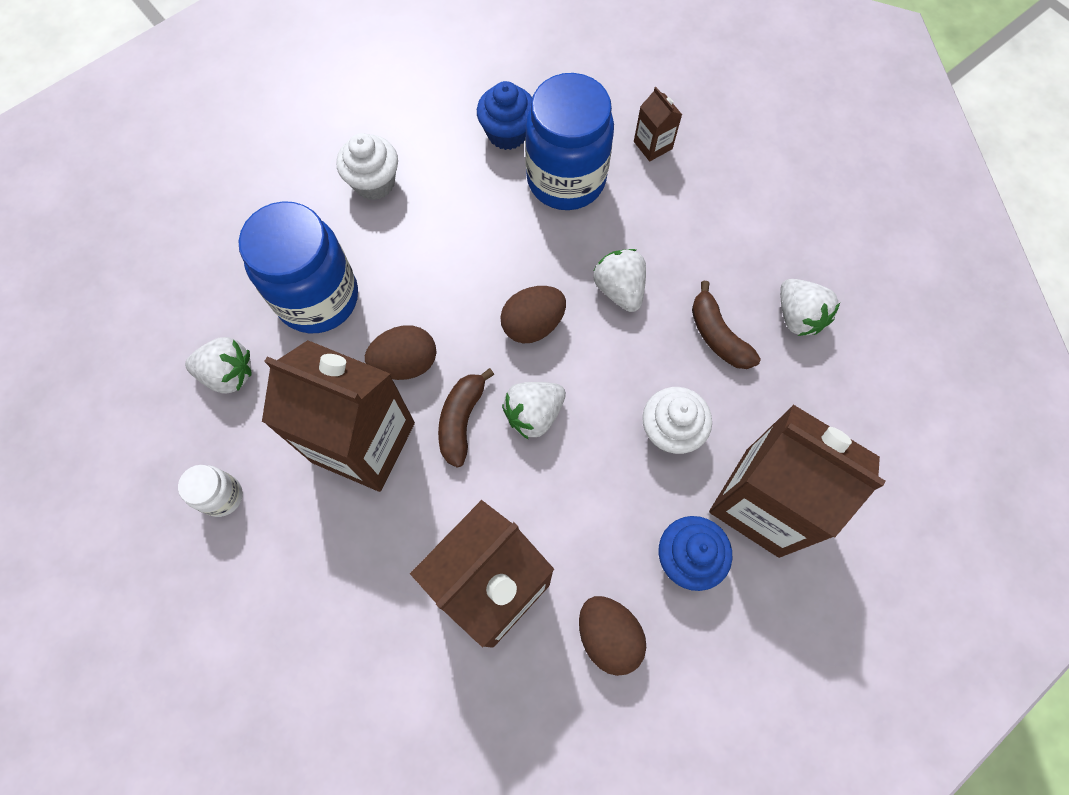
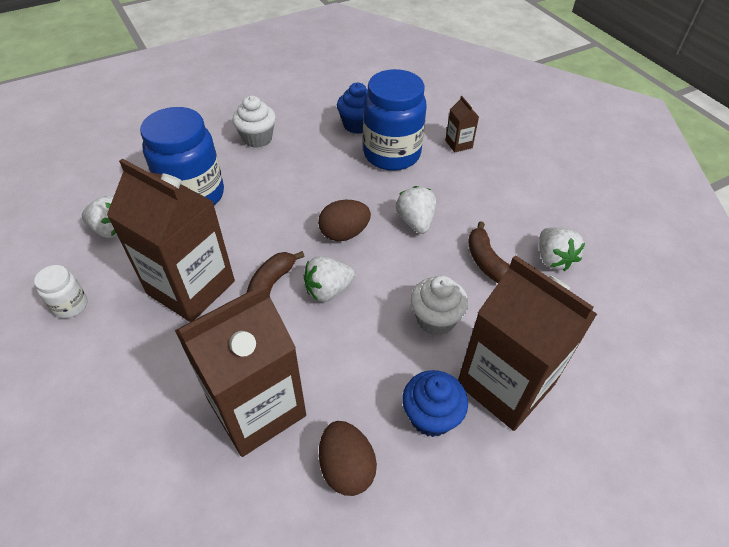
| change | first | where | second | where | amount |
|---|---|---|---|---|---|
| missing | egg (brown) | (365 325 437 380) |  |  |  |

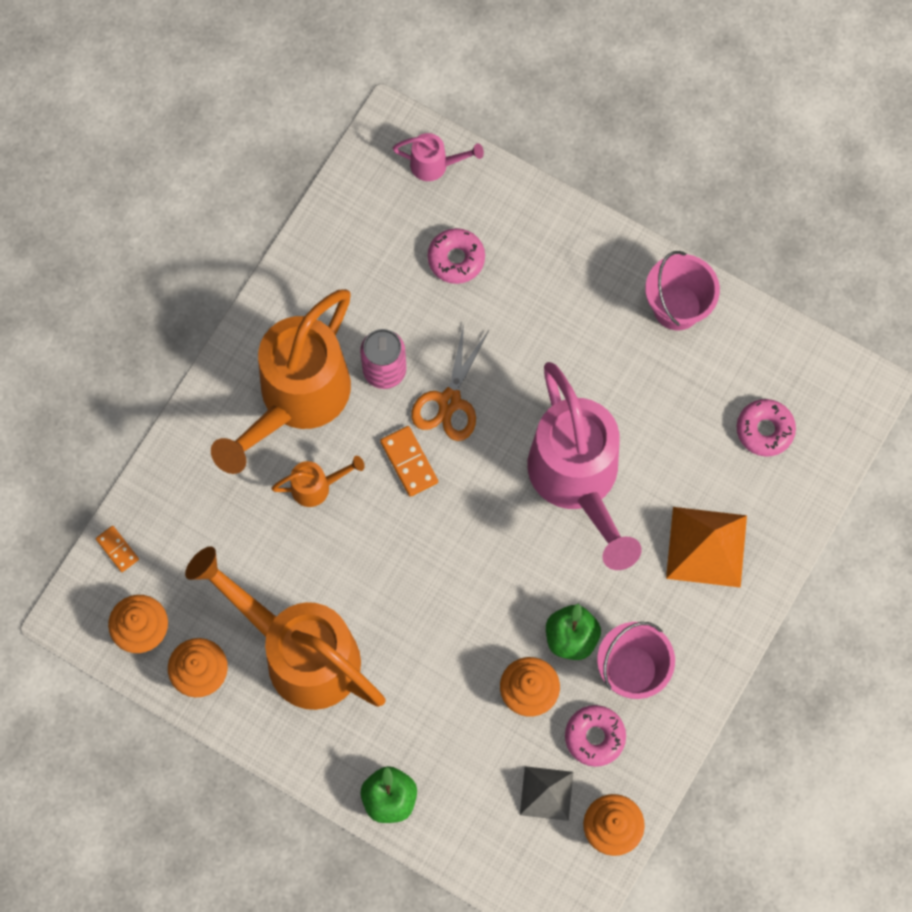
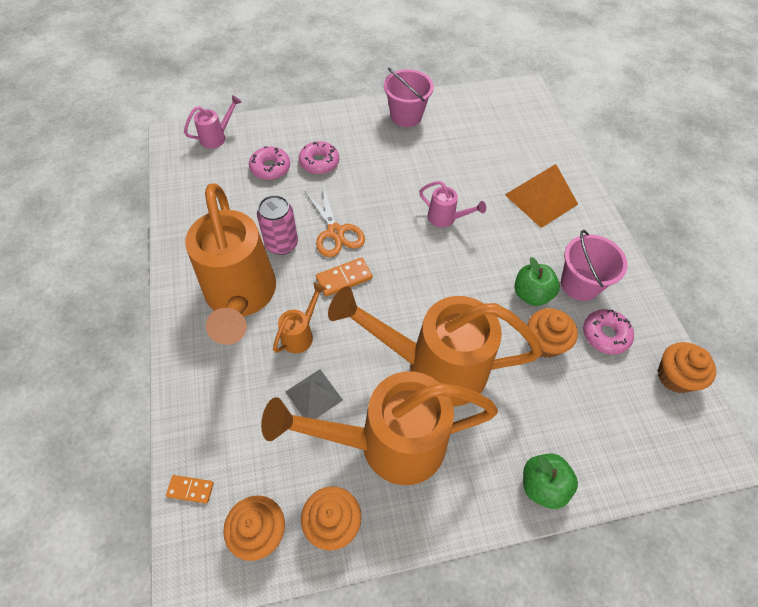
| change | first | where | second | where | amount |
|---|---|---|---|---|---|
| appeared |  |  | watering can (orange) | (328 286 543 407) |  |
| relocated | pyramid (grey) | (520 766 574 821) |  | (285 369 343 419) |  |
| relocated | donut (pink) | (737 399 796 457) |  | (299 141 339 174) |  |
| spun | domino (orange) | (380 426 438 497) |  | (316 257 373 296) | 45 degrees counterclockwise |
| size | watering can (pink) | (527 362 642 570) |  | (419 181 486 227) | x0.42 |

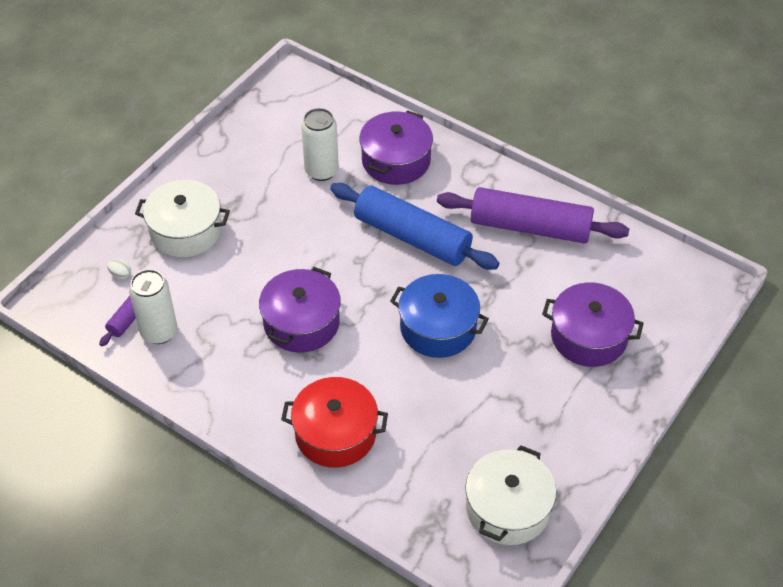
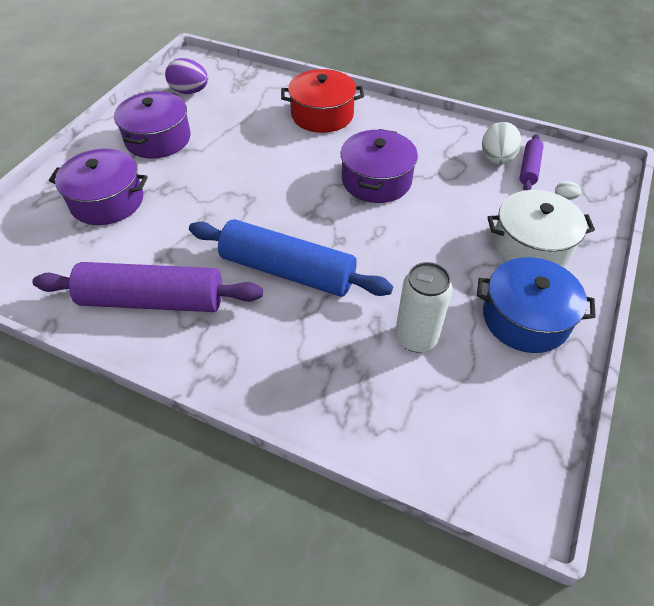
| change | first | where | second | where | amount |
|---|---|---|---|---|---|
| relocated | pot (purple) | (360 110 433 185) |  | (114 91 191 158) |  |
| relocated | pot (blue) | (390 274 489 358) |  | (477 257 596 353) |  |
| exchanged | can (white) | (129 269 177 344) | egg (white) | (482 122 521 165) |  |
| exchanged | pot (white) | (465 445 556 545) | egg (purple) | (165 58 208 94) |  |

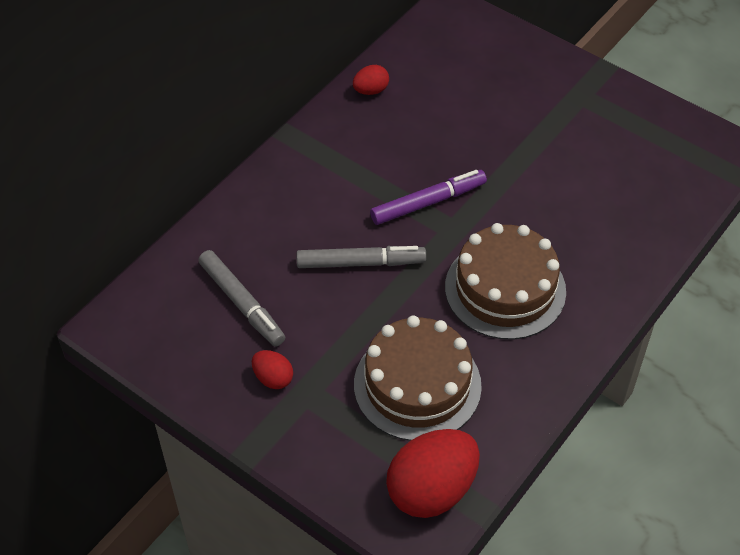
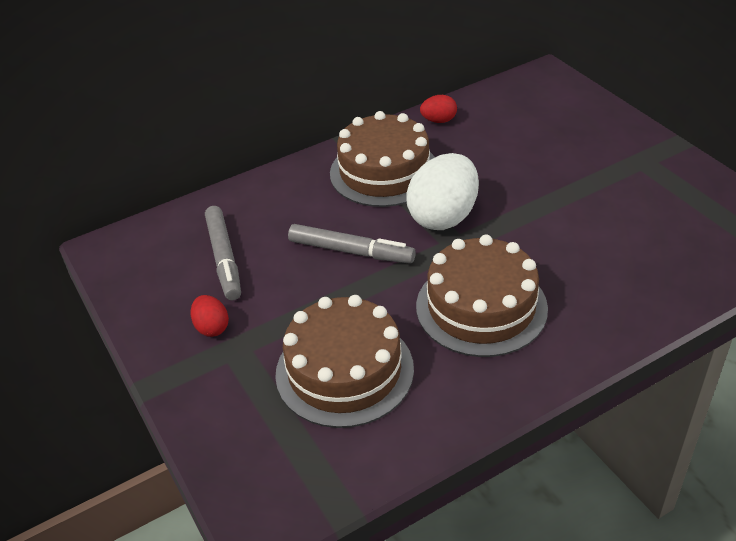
| change | first | where | second | where | amount |
|---|---|---|---|---|---|
| missing | egg (red) | (386 429 480 518) |  |  |  |
| appeared |  |  | cake (brown) | (330 111 435 207) |  |
| exchanged | marker (purple) | (370 170 487 225) | egg (white) | (407 153 479 230) |  |

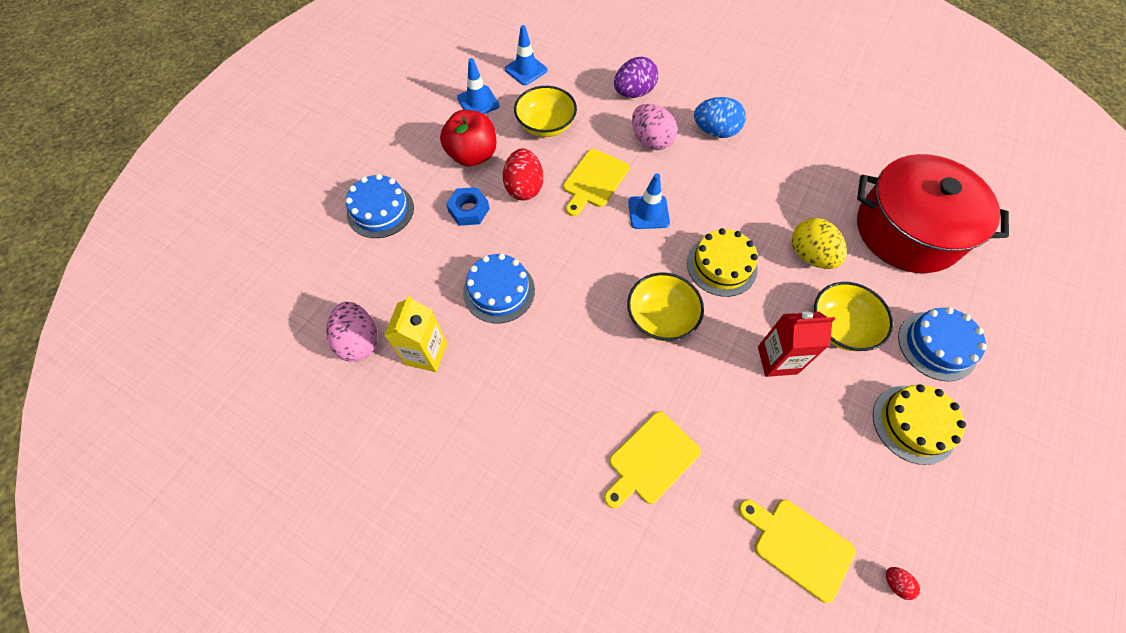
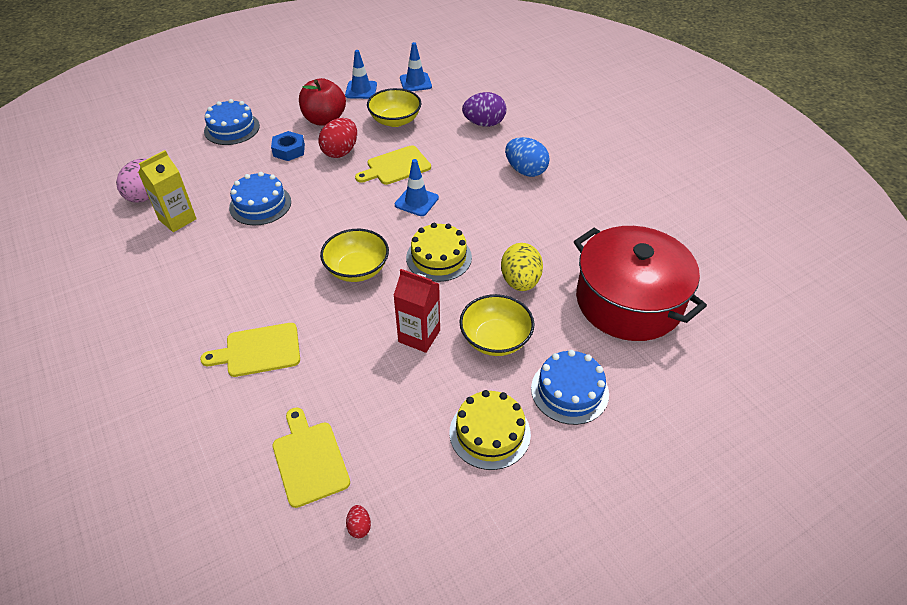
| change | first | where | second | where | amount |
|---|---|---|---|---|---|
| missing | egg (pink) | (632 104 677 150) |  |  |  |

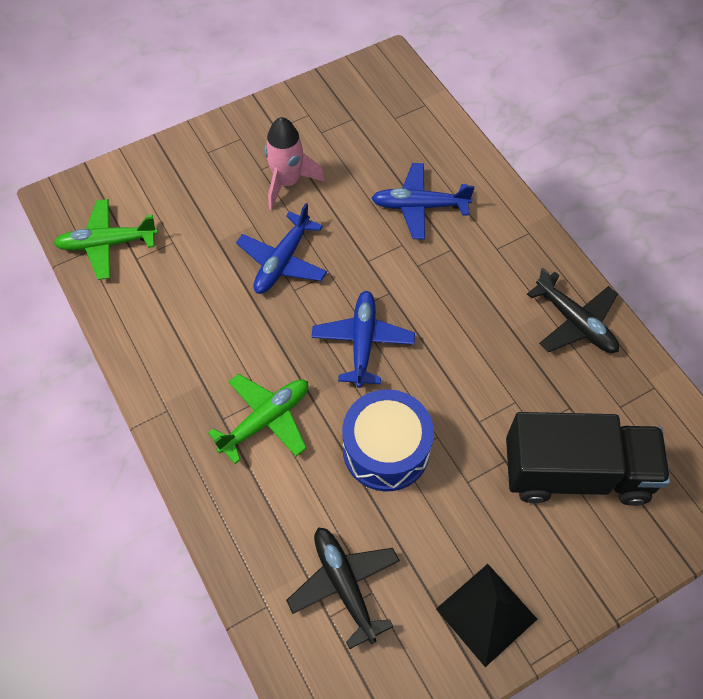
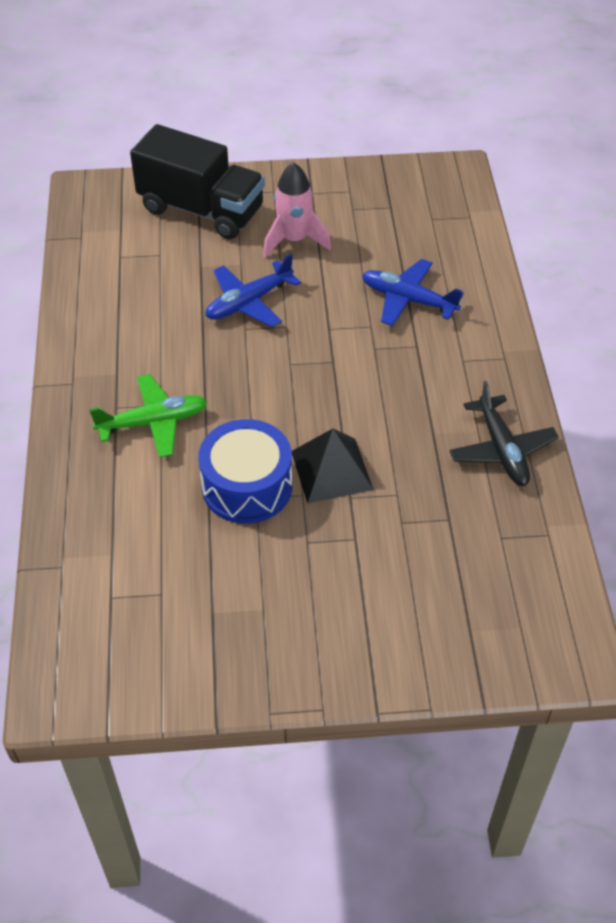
| change | first | where | second | where | amount |
|---|---|---|---|---|---|
| missing | plane (green) | (54 199 158 280) |  |  |  |
| missing | plane (black) | (286 527 400 649) |  |  |  |
| missing | plane (blue) | (311 291 415 388) |  |  |  |
| relocated | pyramid (black) | (436 564 537 667) |  | (292 429 374 504) |  |
| relocated | truck (black) | (506 412 671 506) |  | (130 124 265 239) |  |

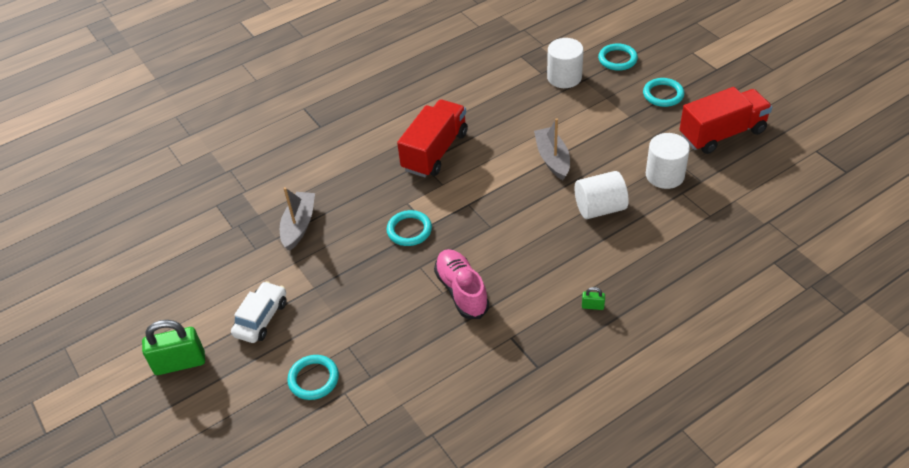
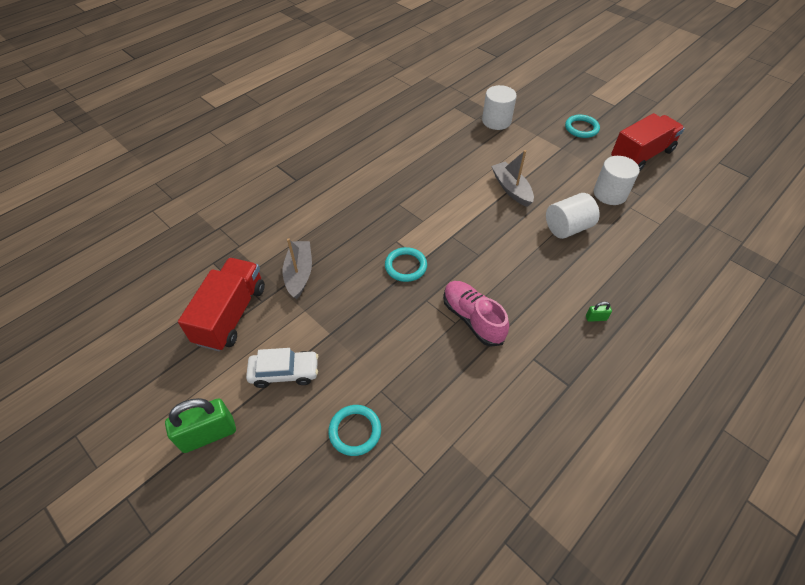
| change | first | where | second | where | amount |
|---|---|---|---|---|---|
| missing | ring (turquoise) | (598 43 638 71) |  |  |  |
| relocated | truck (red) | (397 99 468 177) |  | (178 258 265 351) |  |
| spun | car (white) | (231 281 287 343) |  | (246 348 319 388) | 75 degrees clockwise |

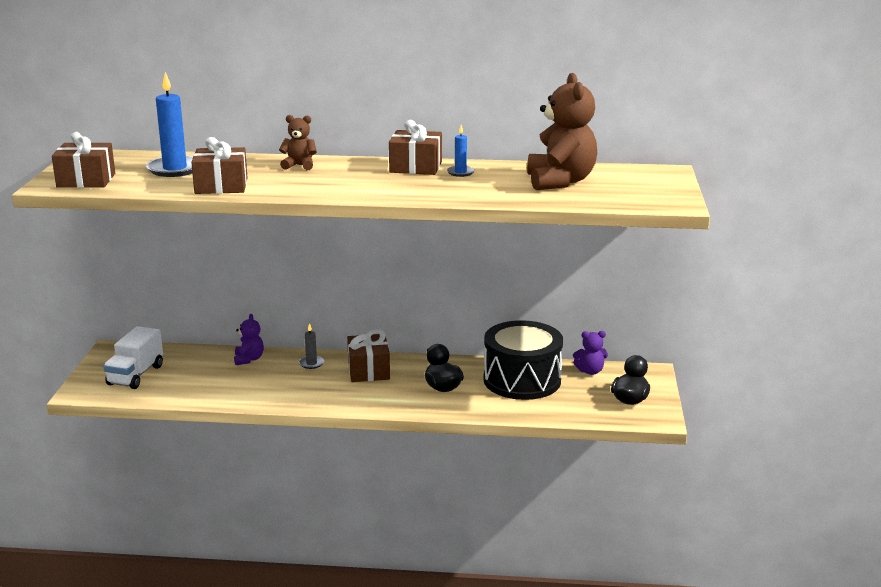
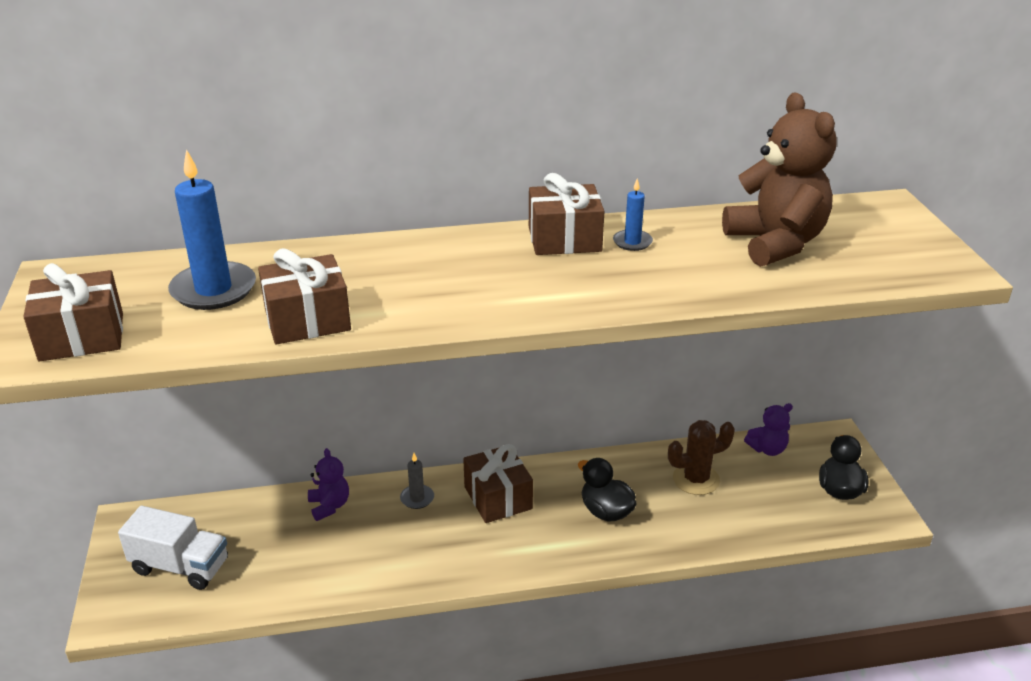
| change | first | where | second | where | amount |
|---|---|---|---|---|---|
| missing | teddy bear (brown) | (279 115 317 170) |  |  |  |
| exchanged | drum (black) | (483 320 563 400) | cactus (brown) | (668 420 735 495) |  |
| spun | truck (white) | (103 326 163 389) |  | (118 506 228 590) | 75 degrees counterclockwise |

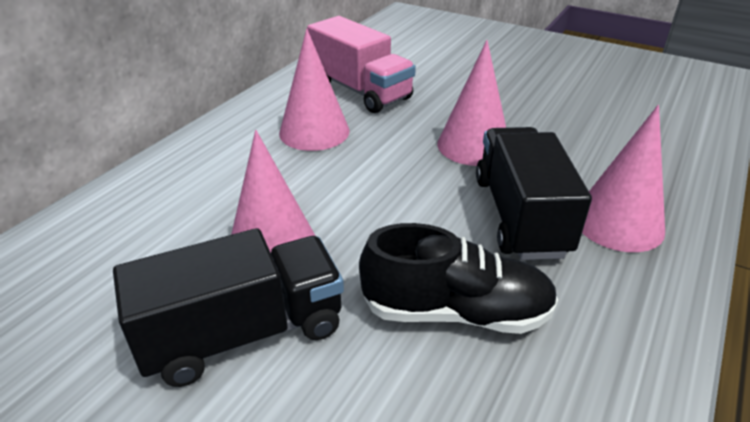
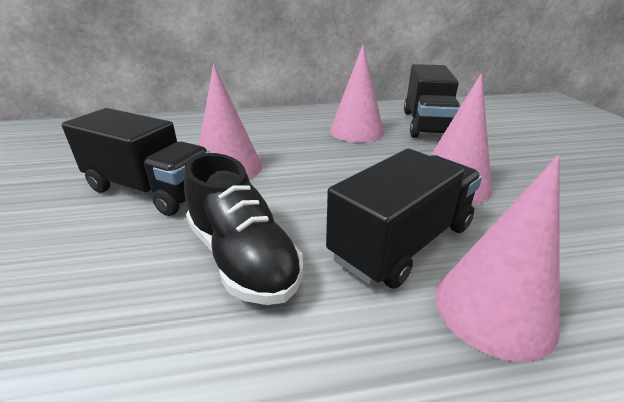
| change | first | where | second | where | amount |
|---|---|---|---|---|---|
| colour | truck (pink) | (307 16 416 113) | truck (black) | (404 64 460 138) |  |

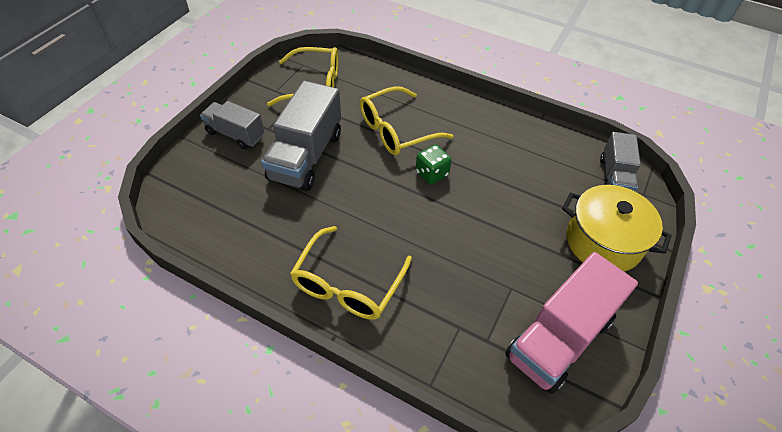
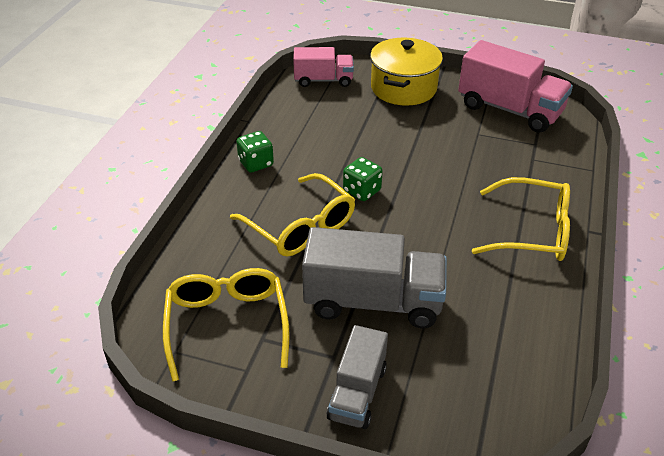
| change | first | where | second | where | amount |
|---|---|---|---|---|---|
| appeared |  |  | dice (green) | (236 131 274 173) |  |
| colour | truck (grey) | (600 132 641 191) | truck (pink) | (293 47 354 87) |  |

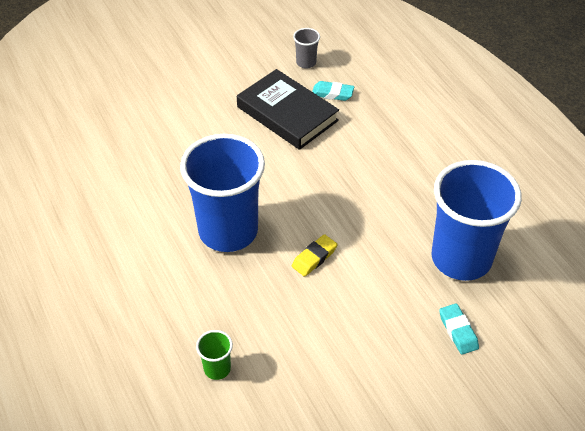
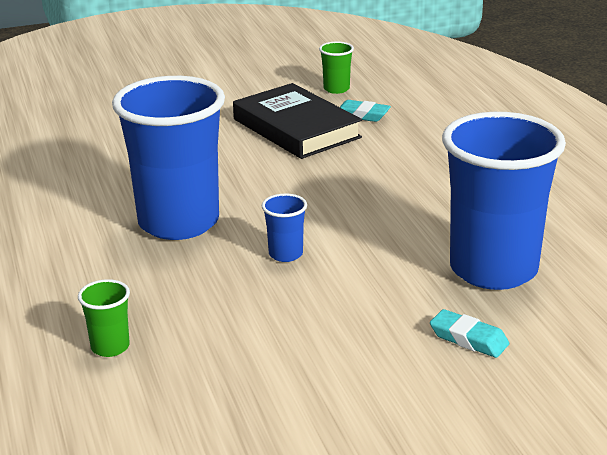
| change | first | where | second | where | amount |
|---|---|---|---|---|---|
| exchanged | eraser (yellow) | (292 234 337 277) | cup (blue) | (262 193 307 262) |  |
| colour | cup (grey) | (293 28 320 69) | cup (green) | (319 41 354 94) |  |
| spun | eraser (turquoise) | (439 303 479 355) |  | (430 309 509 358) | 45 degrees counterclockwise |

